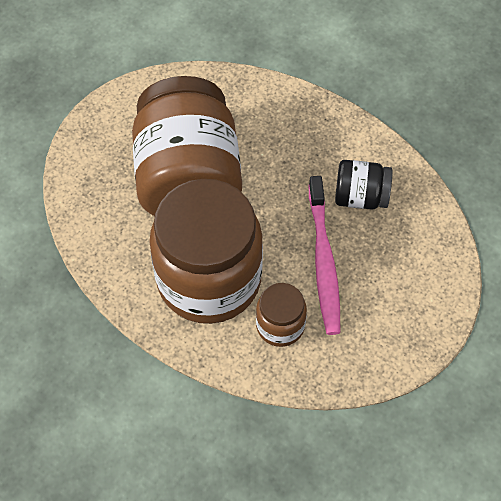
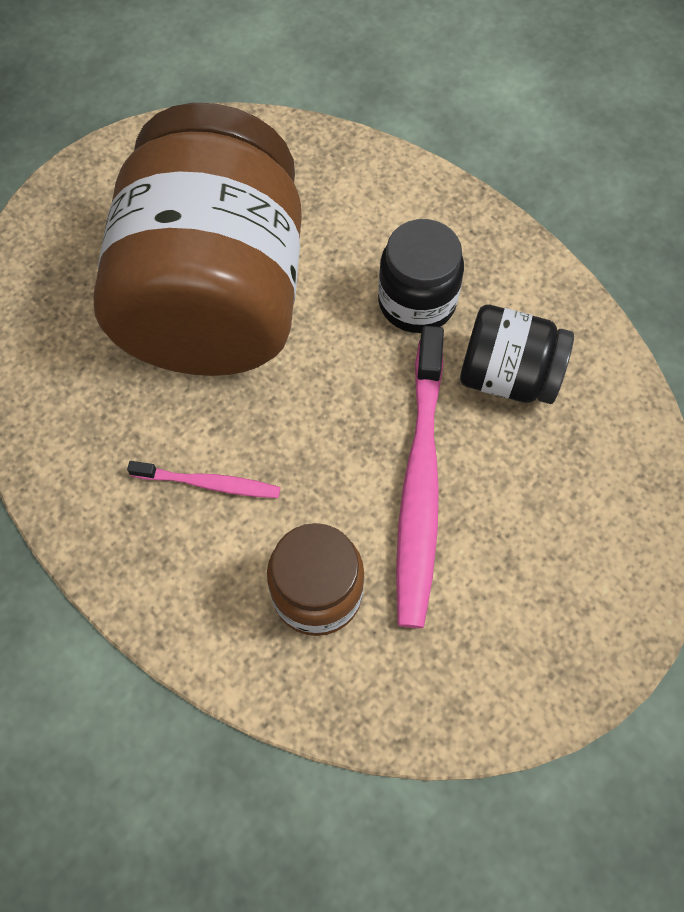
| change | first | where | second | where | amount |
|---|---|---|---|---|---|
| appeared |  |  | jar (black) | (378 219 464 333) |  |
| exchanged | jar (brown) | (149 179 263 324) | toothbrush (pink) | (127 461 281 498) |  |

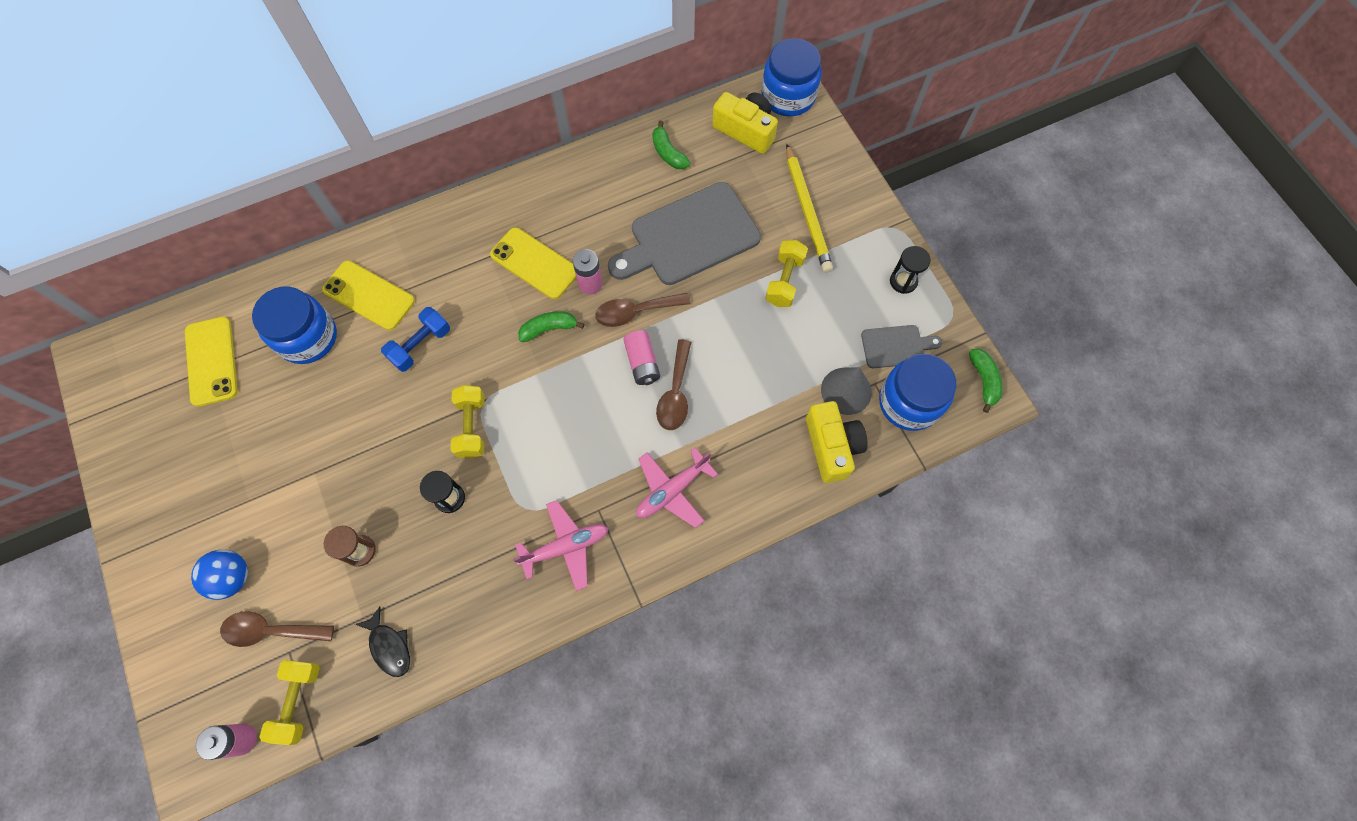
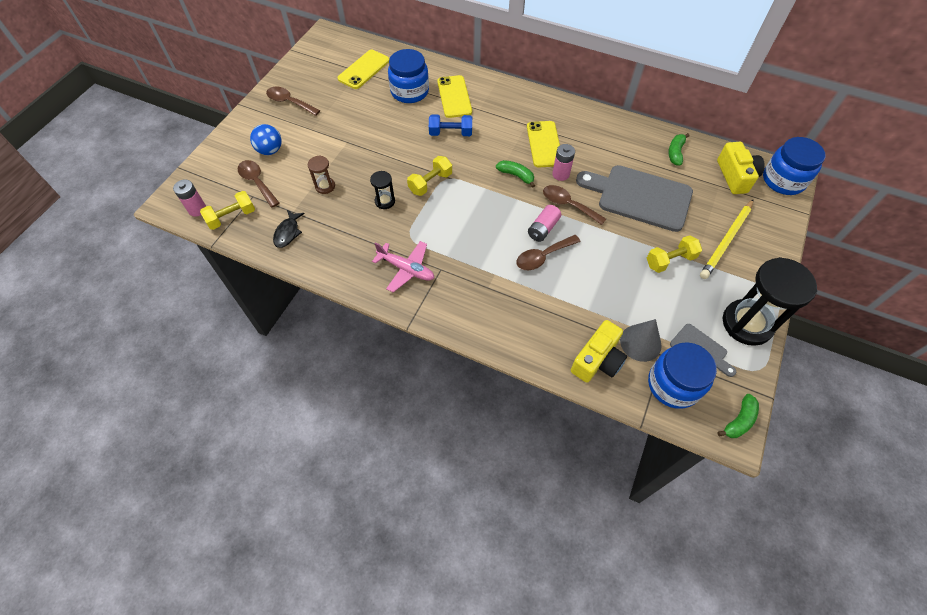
| change | first | where | second | where | amount |
|---|---|---|---|---|---|
| missing | plane (pink) | (636 448 718 528) |  |  |  |
| appeared |  |  | spoon (brown) | (266 87 320 116) |  |
| size | hourglass (black) | (890 246 931 294) |  | (723 257 817 346) | x2.14 |

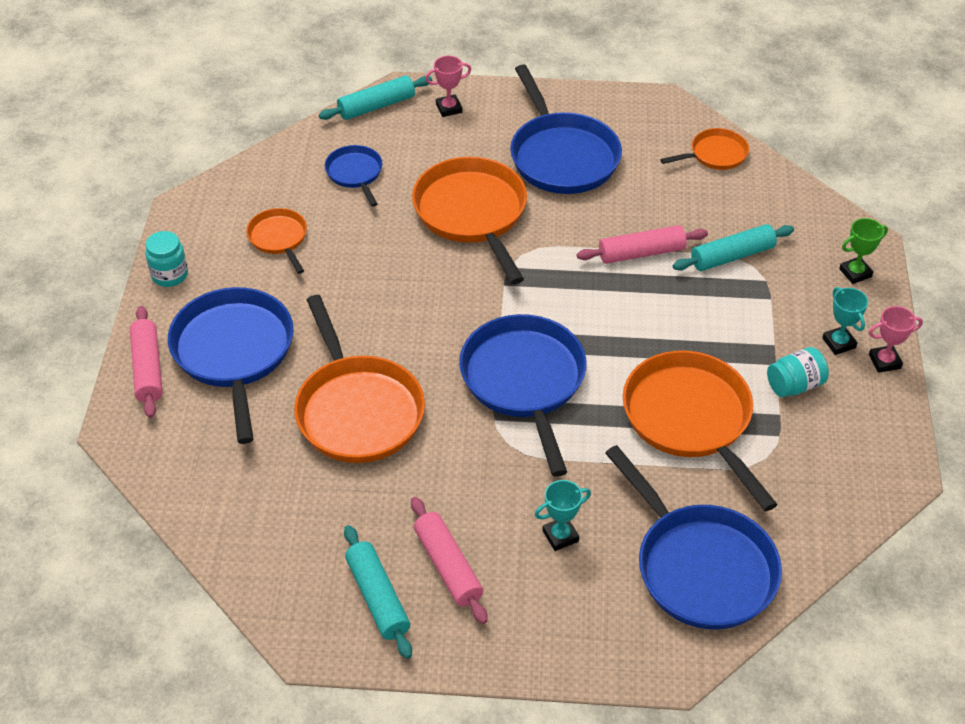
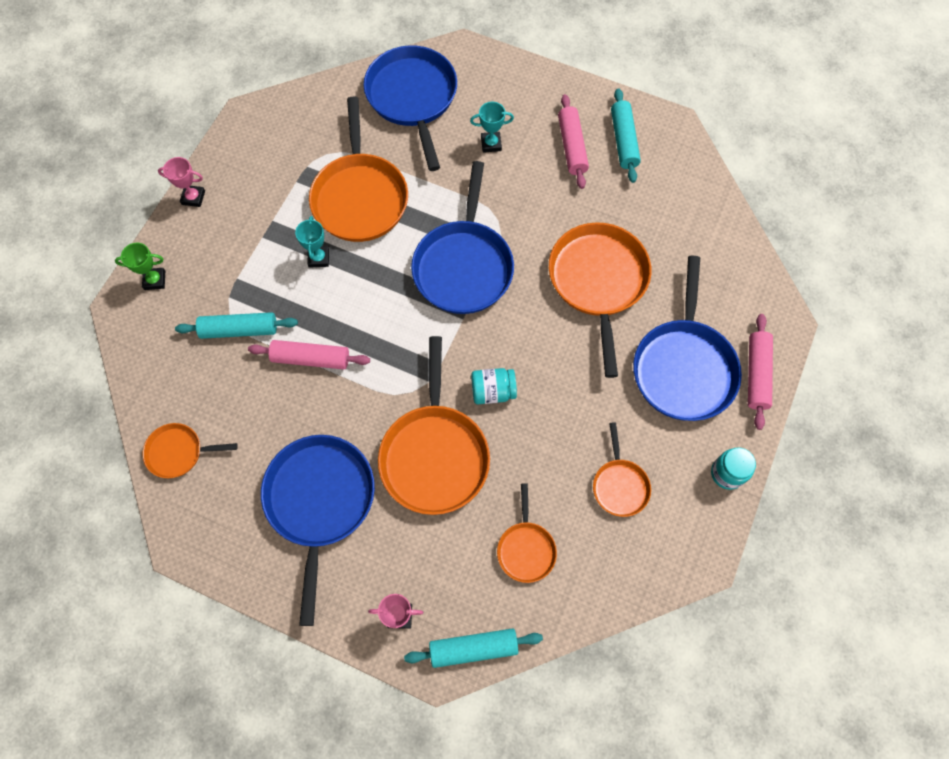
| change | first | where | second | where | amount |
|---|---|---|---|---|---|
| relocated | jar (turquoise) | (767 347 829 397) |  | (471 368 517 404) |  |
| relocated | trophy (turquoise) | (822 287 868 355) |  | (295 216 329 268) |  |
| colour | pan (blue) | (325 145 382 207) | pan (orange) | (497 483 557 583) |  |

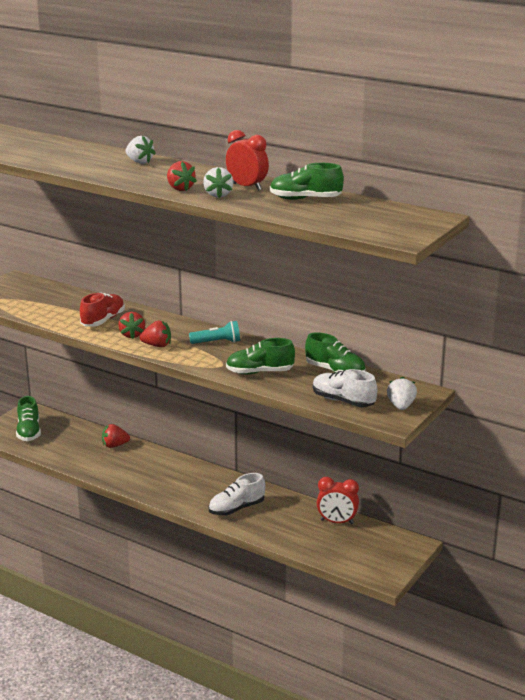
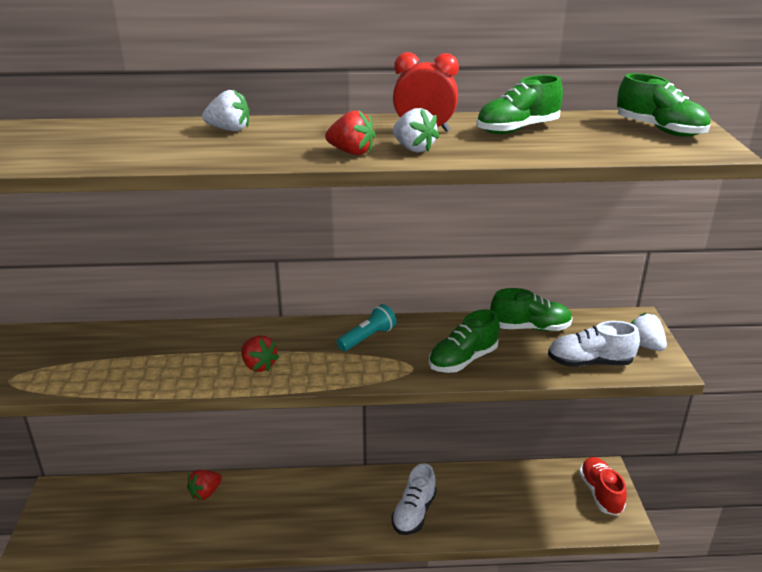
| change | first | where | second | where | amount |
|---|---|---|---|---|---|
| missing | strawberry (red) | (140 320 171 347) |  |  |  |
| missing | clock (red) | (317 477 359 524) |  |  |  |
| relocated | shoe (green) | (16 396 41 441) |  | (617 73 711 137) |  |
| relocated | shoe (red) | (80 292 125 326) |  | (579 457 627 516) |  |

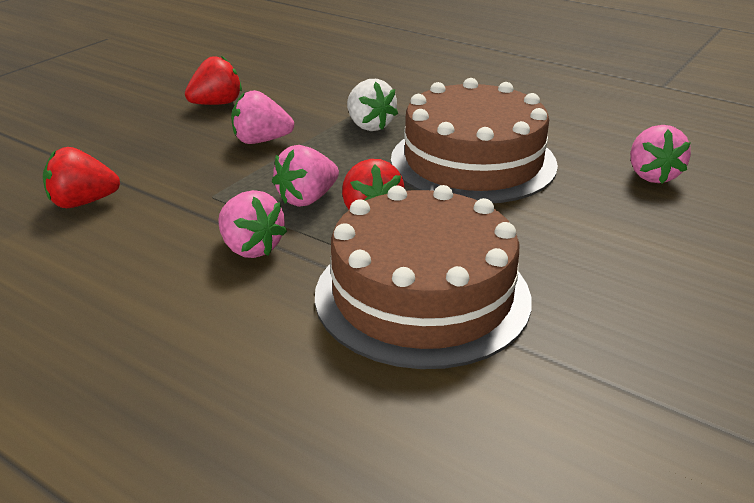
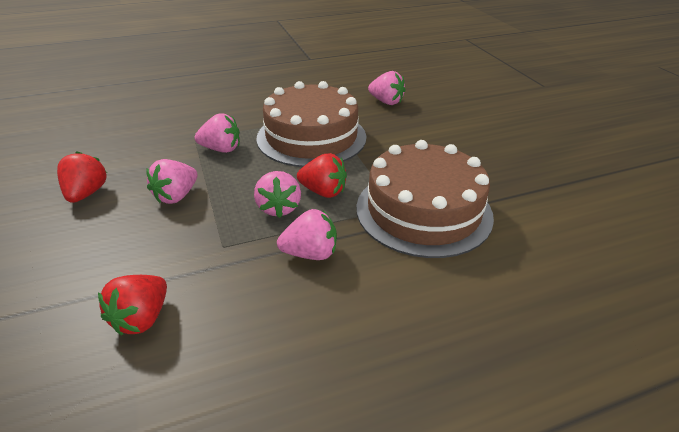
| change | first | where | second | where | amount |
|---|---|---|---|---|---|
| colour | strawberry (white) | (347 79 398 131) | strawberry (pink) | (195 113 240 153) |  |

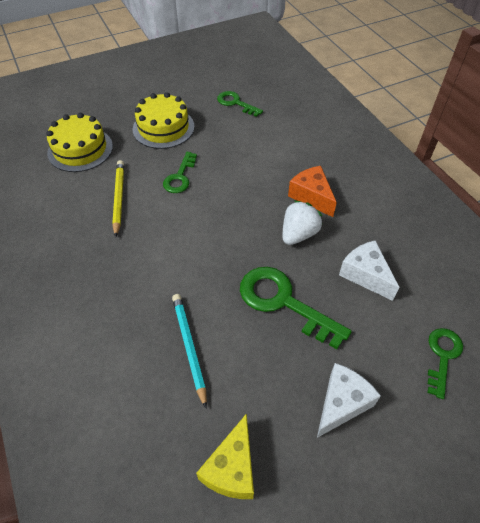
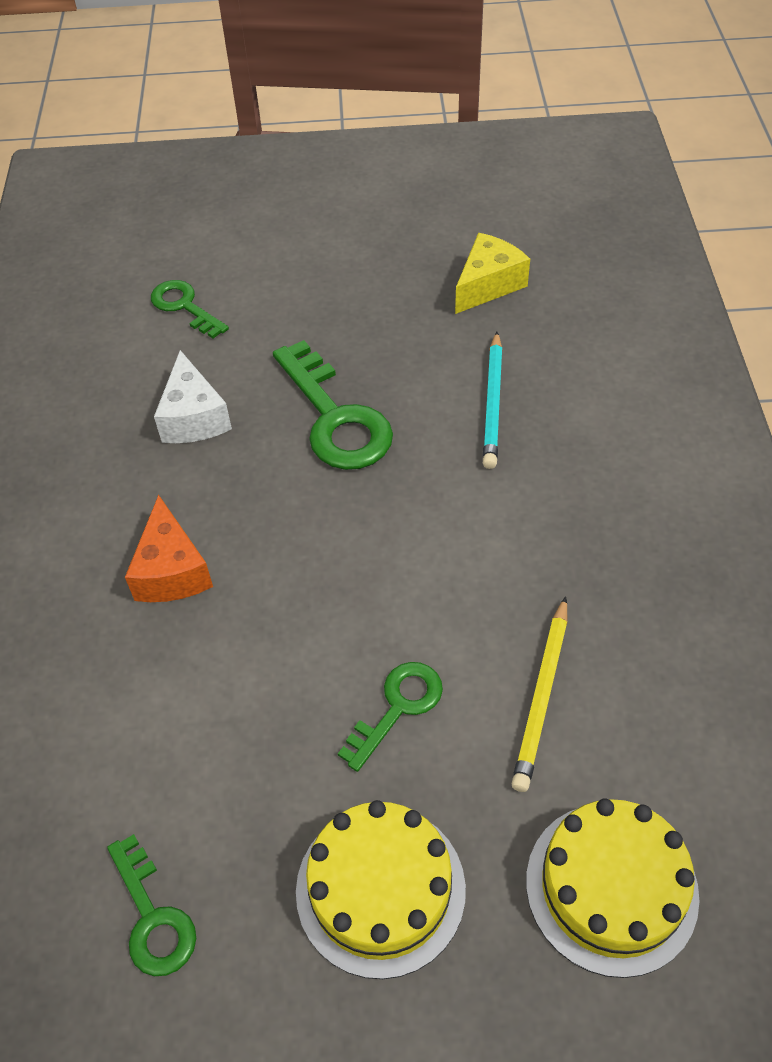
| change | first | where | second | where | amount |
|---|---|---|---|---|---|
| missing | strawberry (white) | (283 200 322 245) |  |  |  |
| missing | cheese (white) | (317 363 381 438) |  |  |  |
| spun | key (green) | (428 328 463 399) |  | (151 280 229 339) | 90 degrees clockwise |

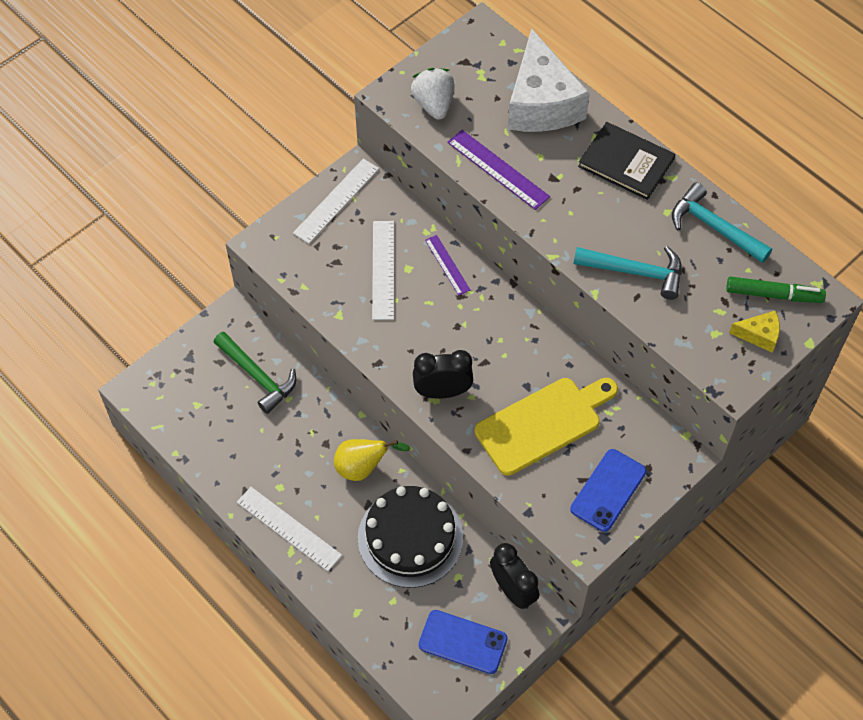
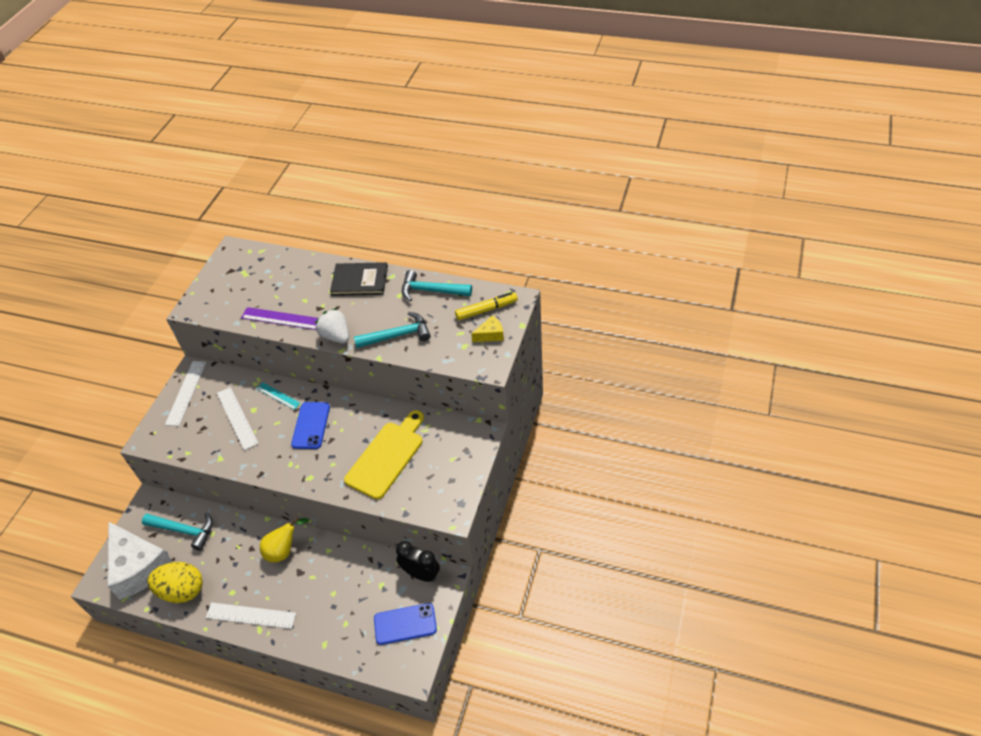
| change | first | where | second | where | amount |
|---|---|---|---|---|---|
| missing | cake (black) | (358 486 463 588) |  |  |  |
| missing | clock (black) | (413 350 473 399) |  |  |  |
| appeared |  |  | egg (yellow) | (147 562 203 603) |  |
| relocated | strawberry (white) | (411 68 454 119) |  | (315 308 349 343) |  |
| relocated | cheese (white) | (508 28 590 132) |  | (107 521 173 599) |  |
| relocated | phone (blue) | (570 449 646 532) |  | (291 402 330 449) |  |
| colour | hammer (green) | (213 332 296 414) | hammer (turquoise) | (142 513 213 551) |  |
| colour | ruler (purple) | (425 235 471 296) | ruler (turquoise) | (256 382 301 410) |  |
| colour | marker (green) | (726 276 826 303) | marker (yellow) | (455 292 518 320) |  |

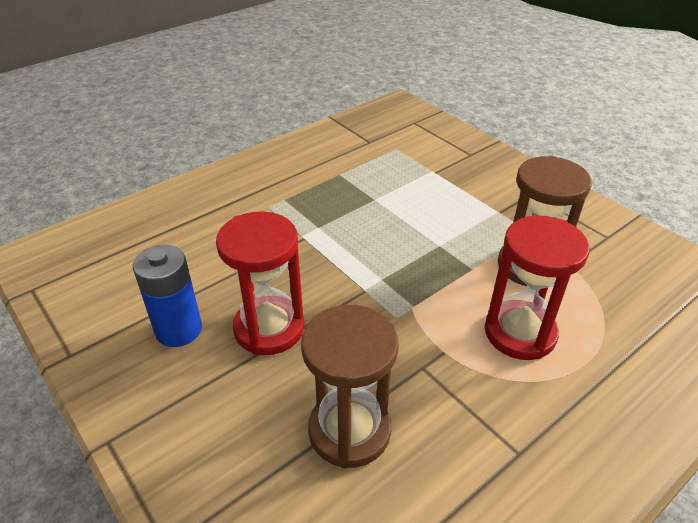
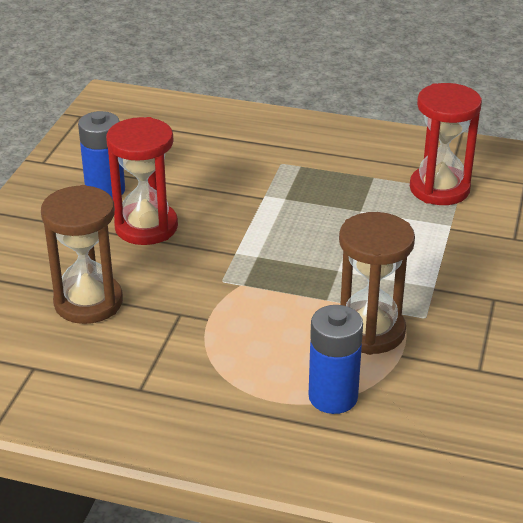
| change | first | where | second | where | amount |
|---|---|---|---|---|---|
| appeared |  |  | battery (blue) | (308 305 363 414) |  |
| relocated | hourglass (red) | (485 215 590 360) |  | (410 83 482 205) |  |

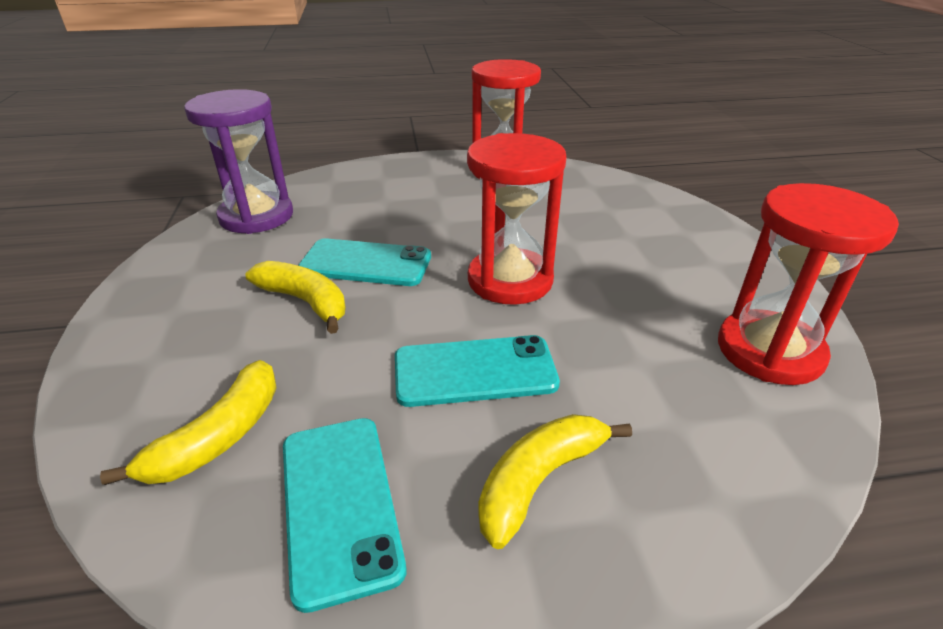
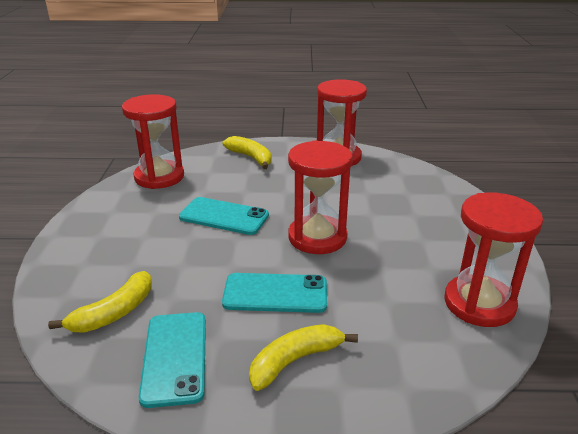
| change | first | where | second | where | amount |
|---|---|---|---|---|---|
| relocated | banana (yellow) | (245 261 346 334) |  | (223 136 272 169) |  |
| colour | hourglass (purple) | (184 89 293 234) | hourglass (red) | (122 94 184 189) |  |

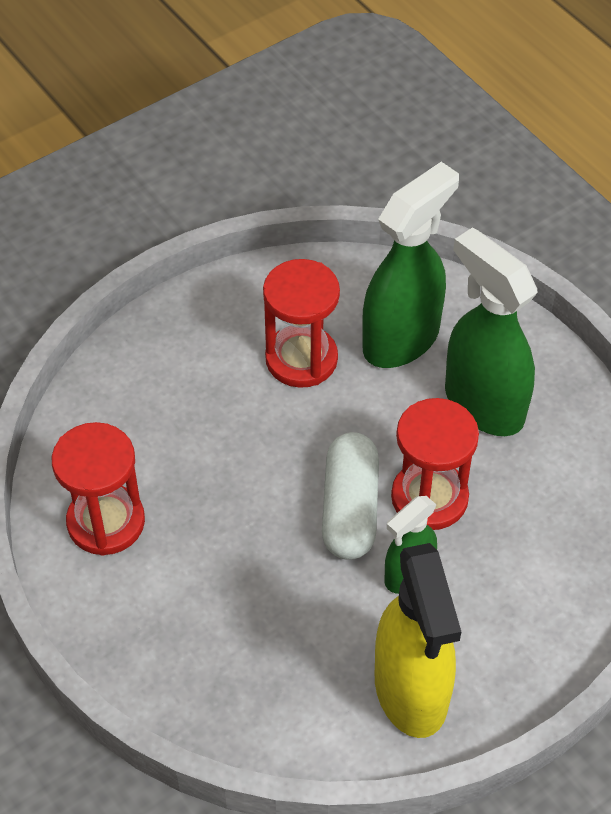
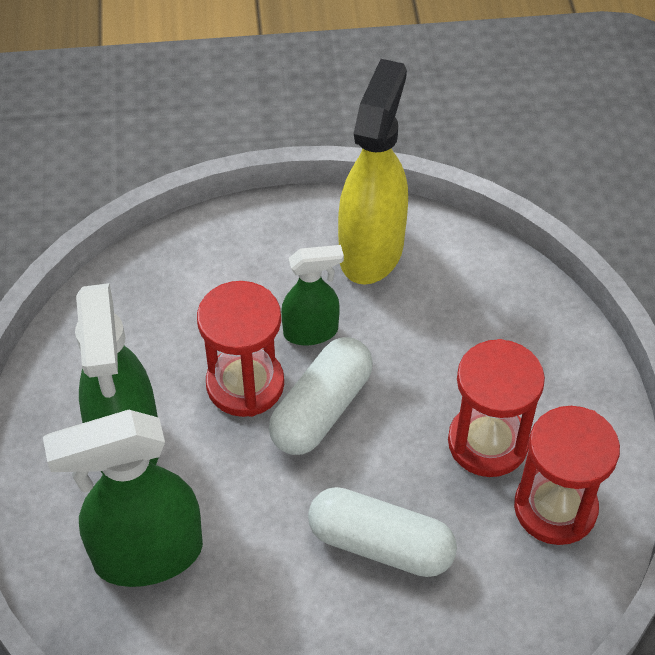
| change | first | where | second | where | amount |
|---|---|---|---|---|---|
| appeared |  |  | capsule (white) | (308 487 457 577) |  |
| relocated | hourglass (red) | (263 259 340 388) |  | (448 339 545 477) |  |

